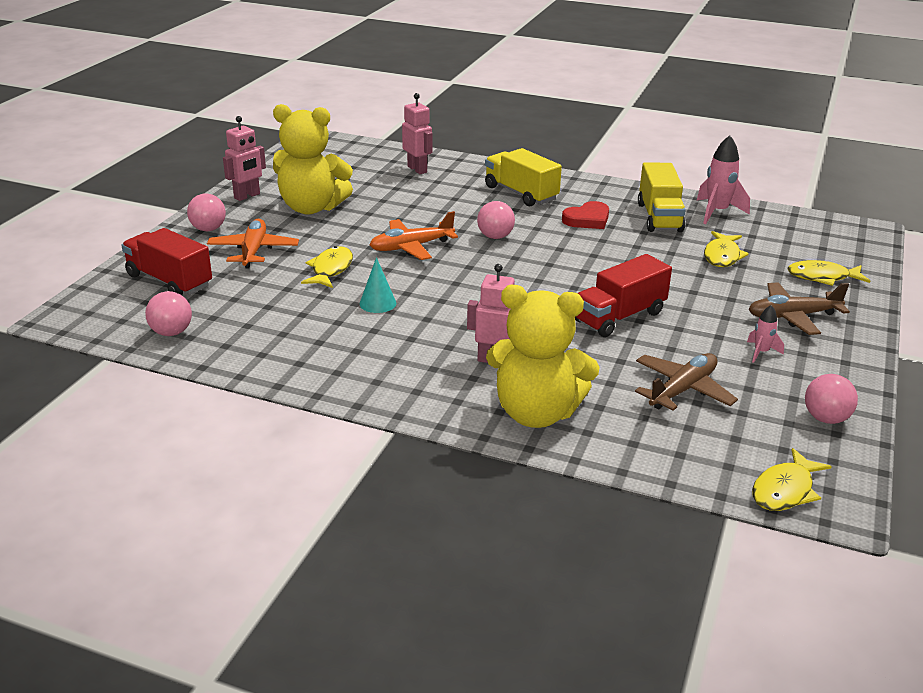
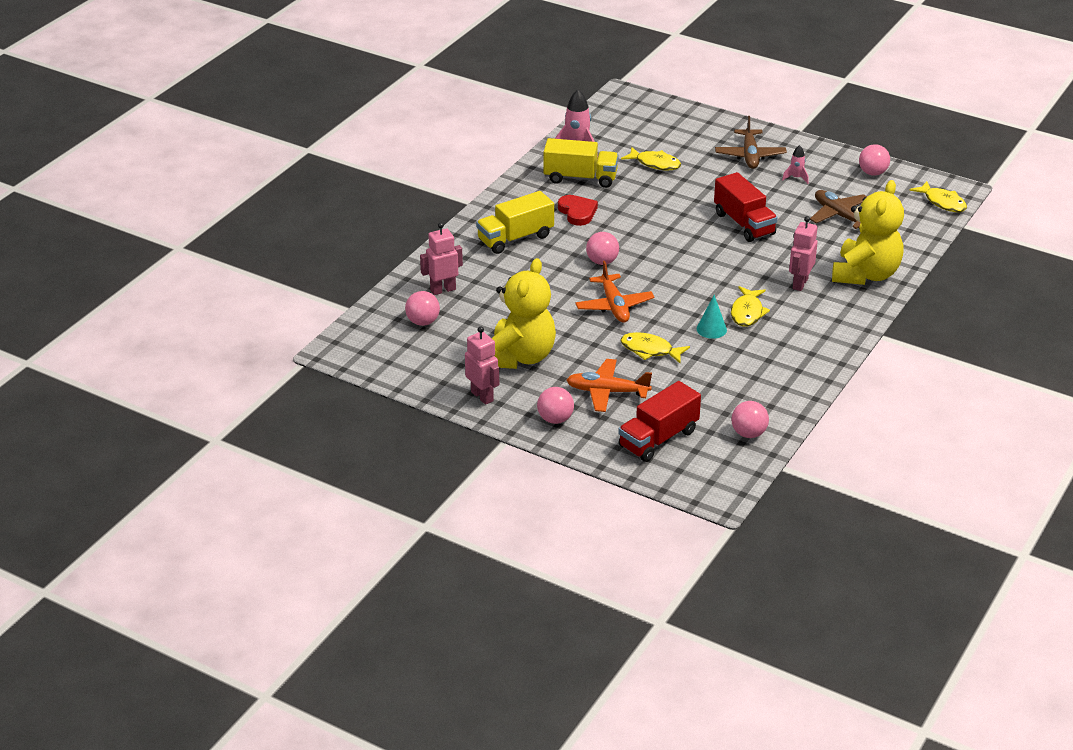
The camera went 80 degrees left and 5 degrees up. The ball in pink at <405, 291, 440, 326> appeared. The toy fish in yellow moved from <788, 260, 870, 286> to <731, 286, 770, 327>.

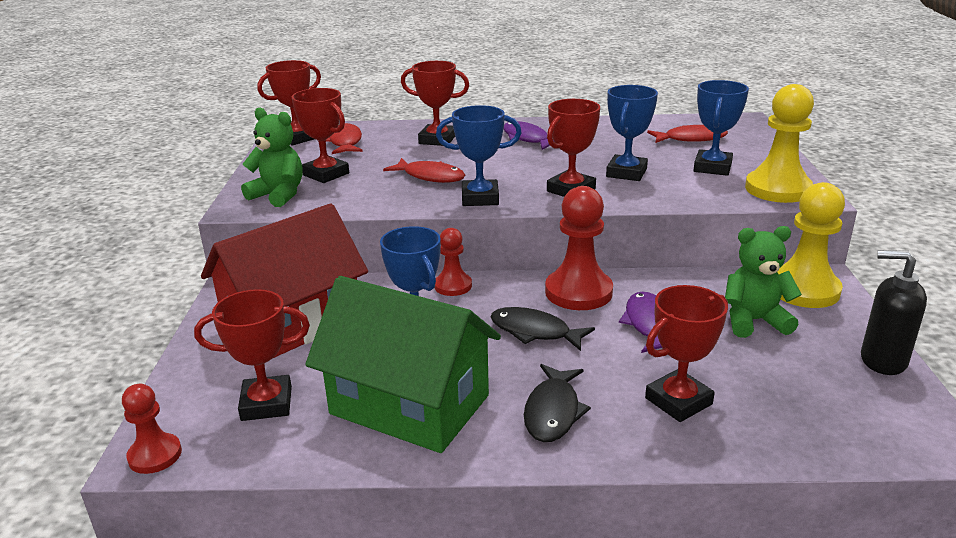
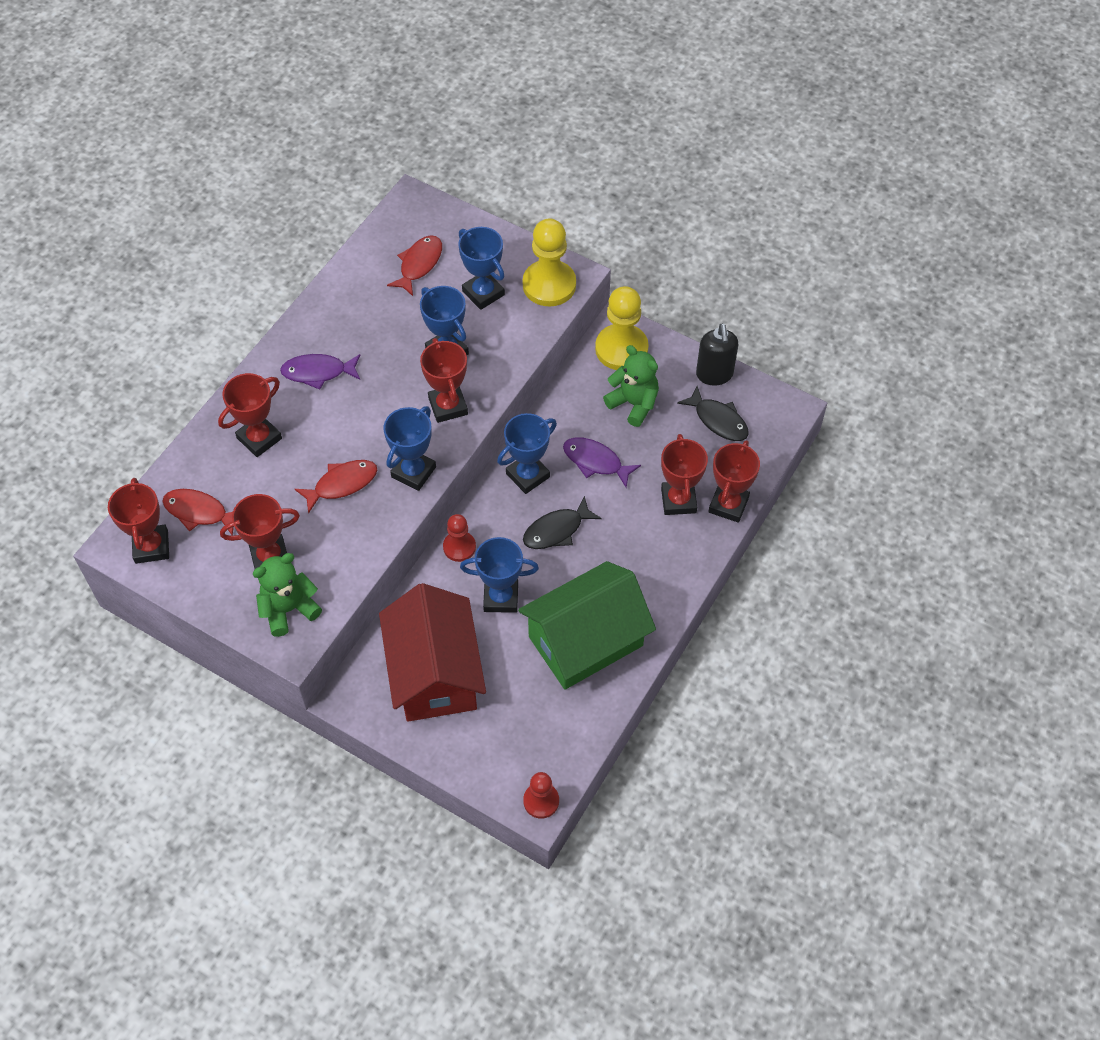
The camera went 60 degrees left and 30 degrees up. The game pawn in red at <545, 186, 613, 310> was replaced by the prize cup in blue at <497, 413, 557, 494>. The teddy bear in emerald at <725, 226, 802, 338> turned 105 degrees clockwise. The toy fish in ebony moved from <524, 364, 591, 442> to <677, 386, 749, 441>. The pump bottle in ebony at <861, 250, 927, 375> turned 60 degrees counterclockwise. The prize cup in red moved from <194, 289, 310, 421> to <708, 440, 760, 523>.

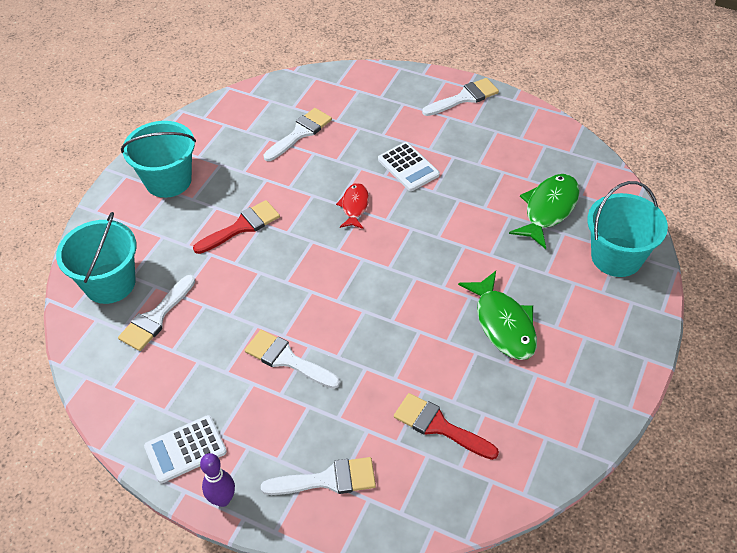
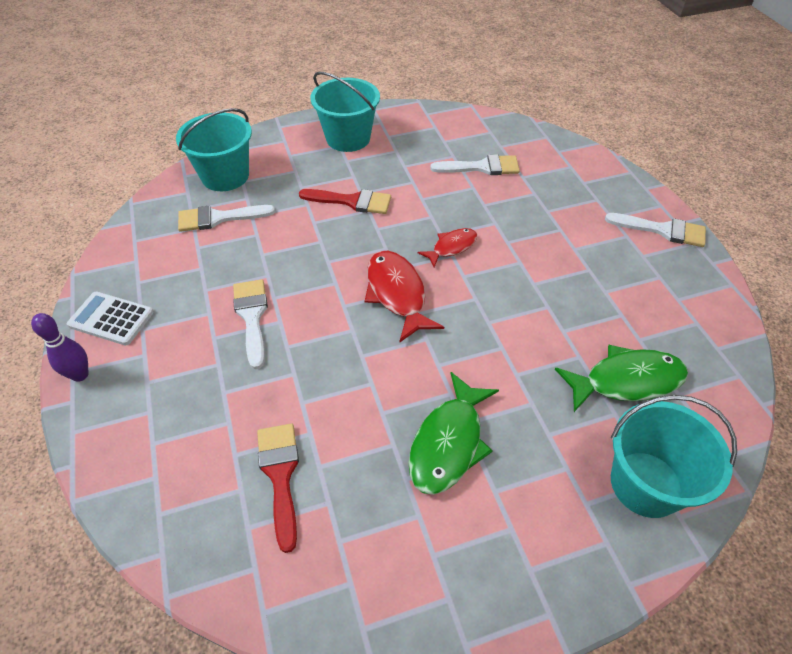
The camera went 45 degrees right and 0 degrees up. The toy fish in red at <365, 251, 444, 342> appeared. The paintbrush in white at <261, 457, 376, 495> disappeared. The pocket calculator in white at <378, 142, 440, 191> disappeared.

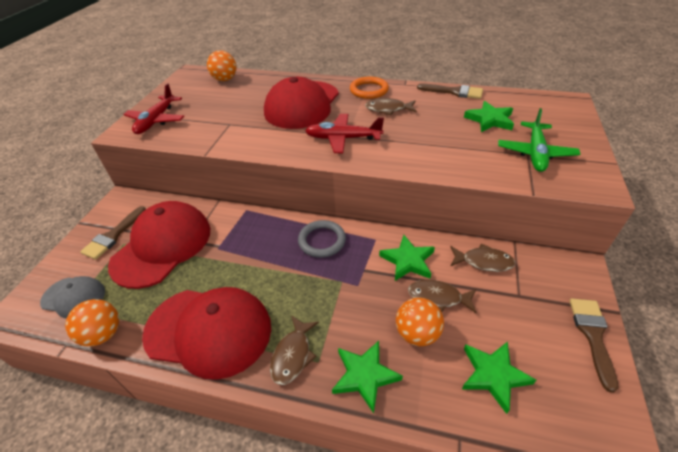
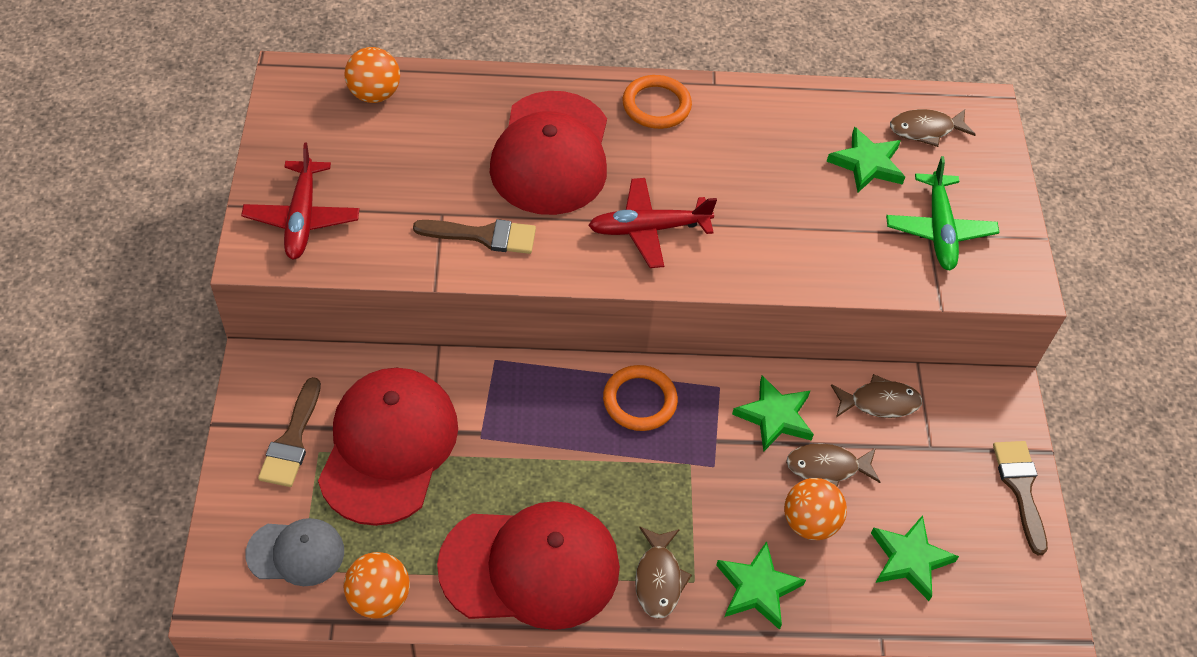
The camera went 20 degrees left and 10 degrees up. The paintbrush in dark brown moved from <417, 83, 483, 99> to <413, 219, 536, 254>. The ring in ash-grey at <298, 220, 346, 258> became the ring in bright orange at <603, 365, 678, 431>. The toy fish in dark brown moved from <365, 98, 417, 116> to <890, 109, 976, 147>.

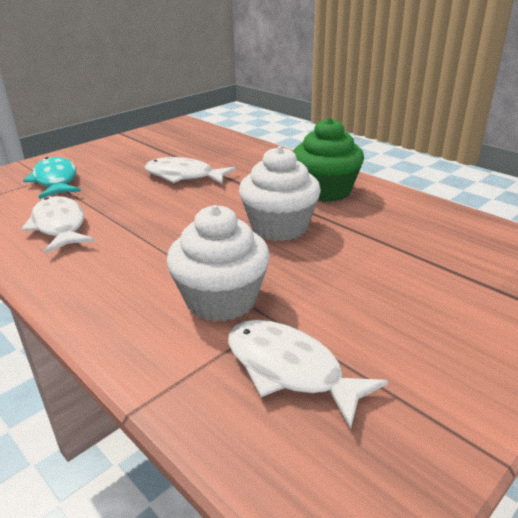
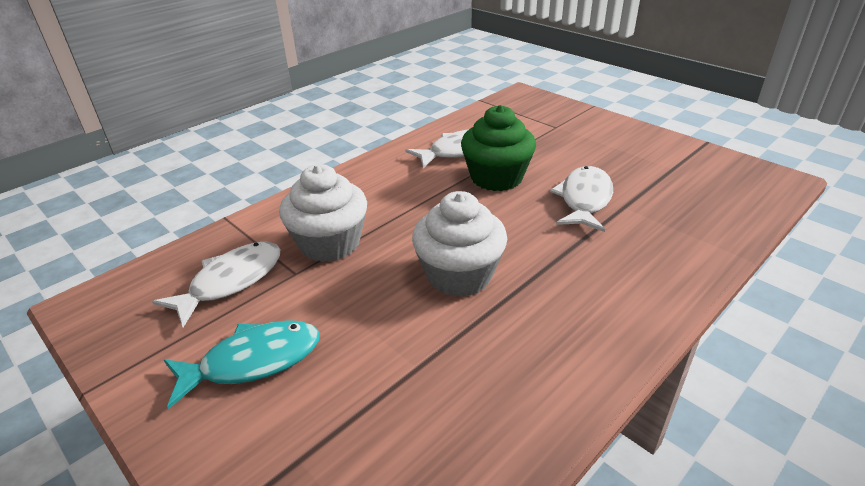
The camera went 90 degrees right and 5 degrees up. The toy fish in turquoise moved from <23, 157, 81, 199> to <164, 320, 320, 409>. The cupcake in emerald moved from <293, 118, 364, 202> to <461, 105, 536, 191>.

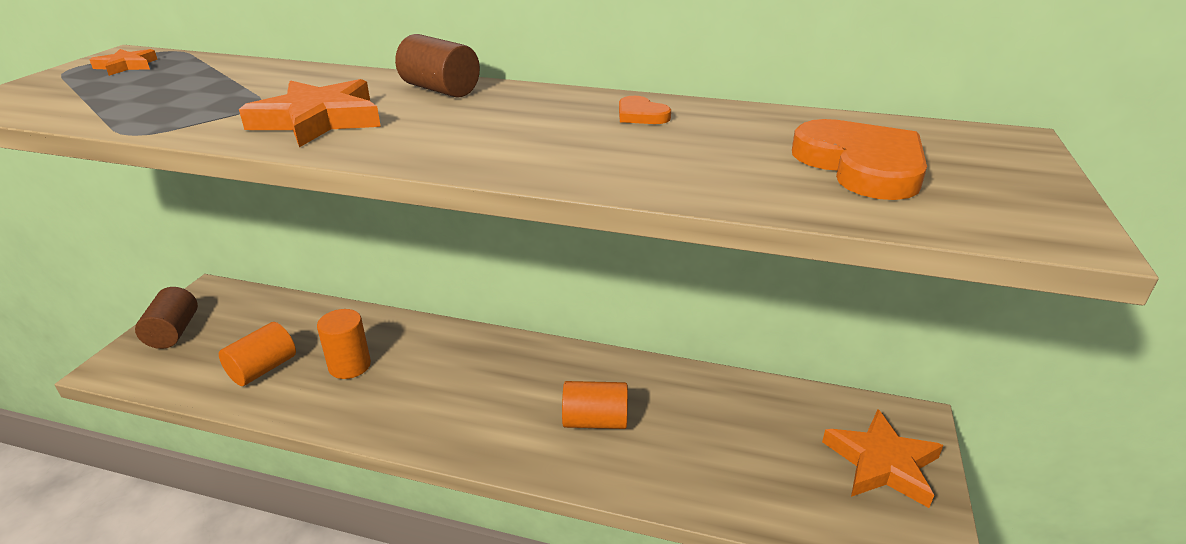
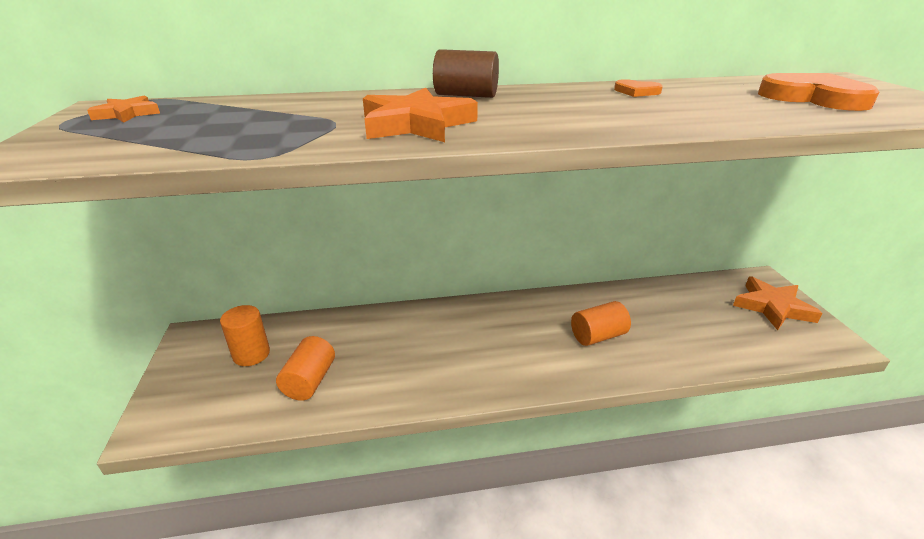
The camera went 25 degrees left and 0 degrees up. The cylinder in bright orange moved from <317, 309, 371, 379> to <220, 305, 270, 366>. The cylinder in dark brown at <135, 287, 198, 349> disappeared.

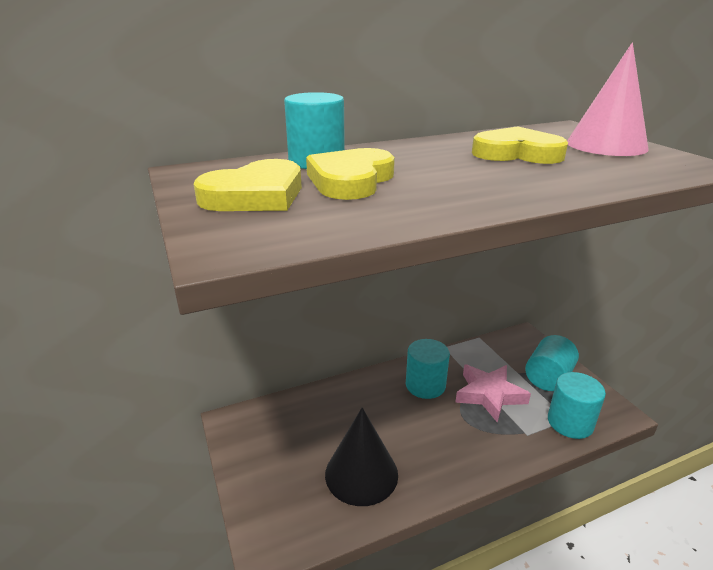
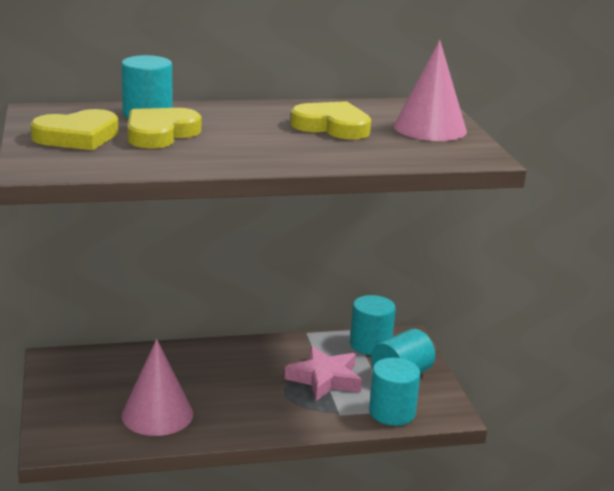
The camera went 10 degrees right and 5 degrees down. The cone in ebony at <325, 407, 398, 506> became the cone in pink at <121, 339, 193, 436>. The cylinder in turquoise moved from <406, 339, 450, 399> to <350, 295, 396, 355>.

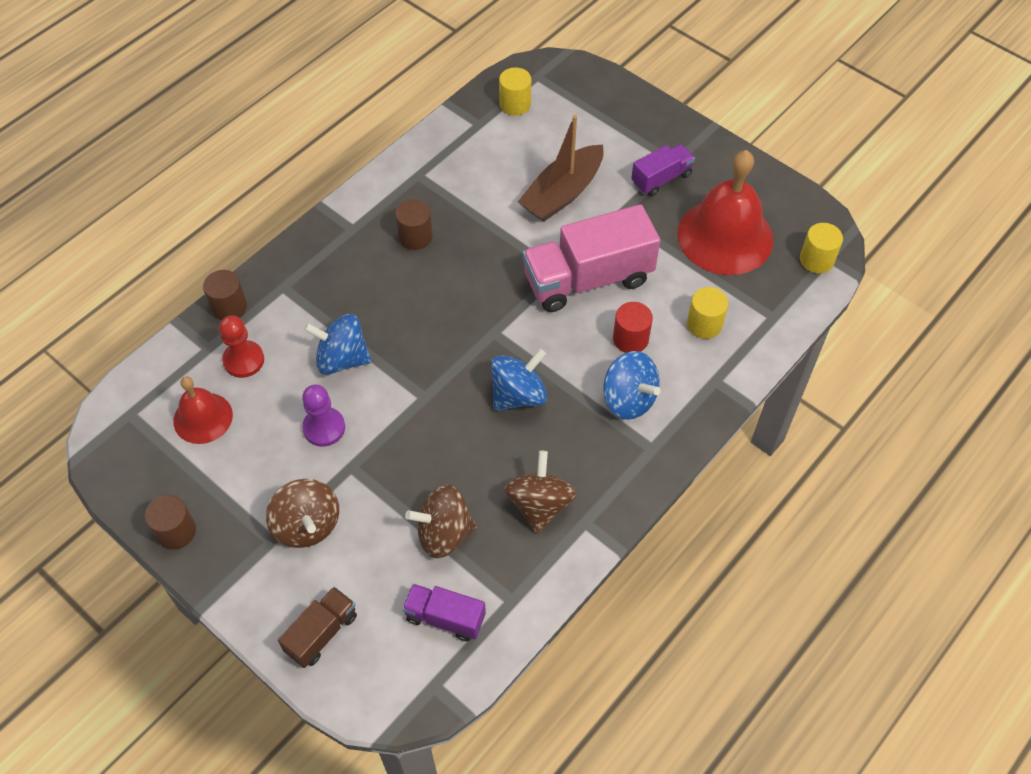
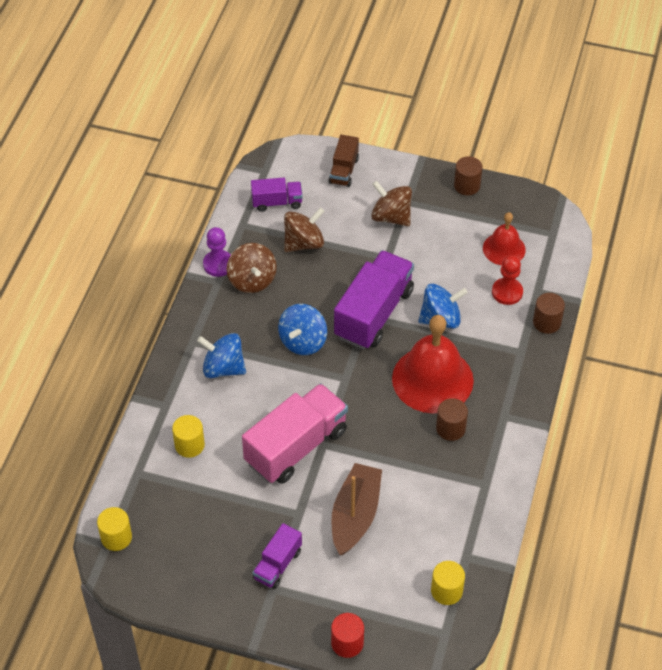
The camera went 155 degrees right and 5 degrees down. The game pawn in royal purple moved from <302, 384, 345, 447> to <203, 227, 231, 277>. The cylinder in red moved from <613, 302, 653, 353> to <331, 613, 364, 658>. The lorry in royal purple at <334, 250, 414, 349> appeared. The bell in red moved from <677, 150, 773, 275> to <392, 315, 474, 414>.

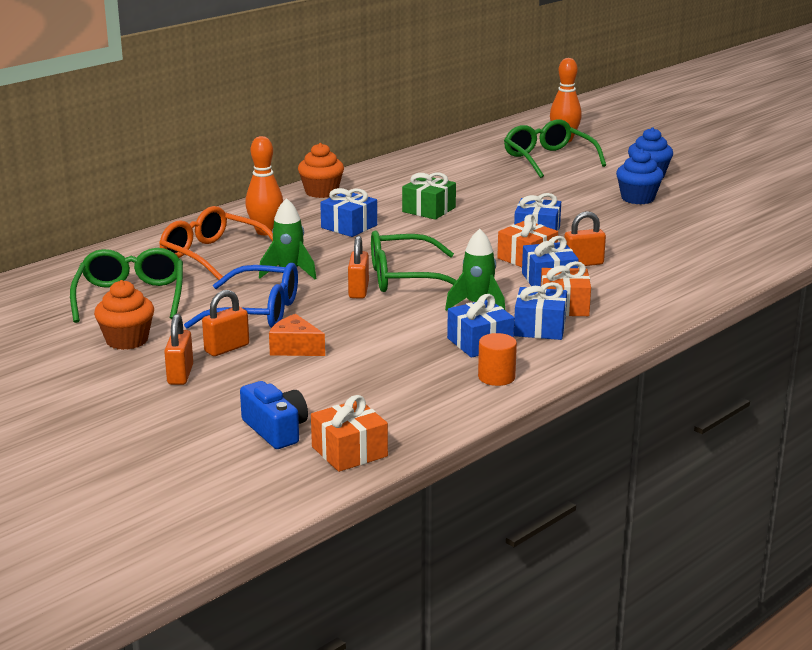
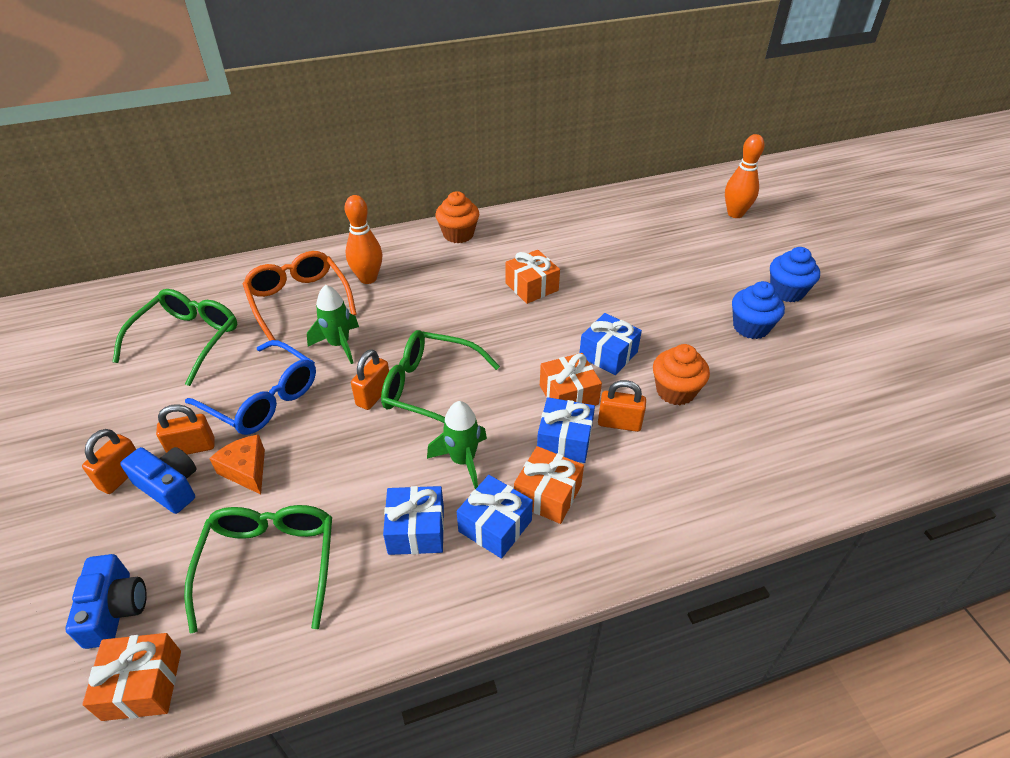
The camera went 25 degrees right and 20 degrees up. The photo camera in blue at <120, 447, 197, 514> appeared. The spectacles in emerald moved from <504, 120, 606, 178> to <184, 505, 332, 634>. The present in emerald at <402, 173, 456, 220> became the present in bright orange at <506, 250, 560, 304>. The cupcake in bright orange moved from <94, 280, 154, 350> to <653, 344, 710, 405>. The present in blue at <320, 188, 377, 237> disappeared. The cylinder in bright orange at <478, 333, 517, 386> disappeared.

